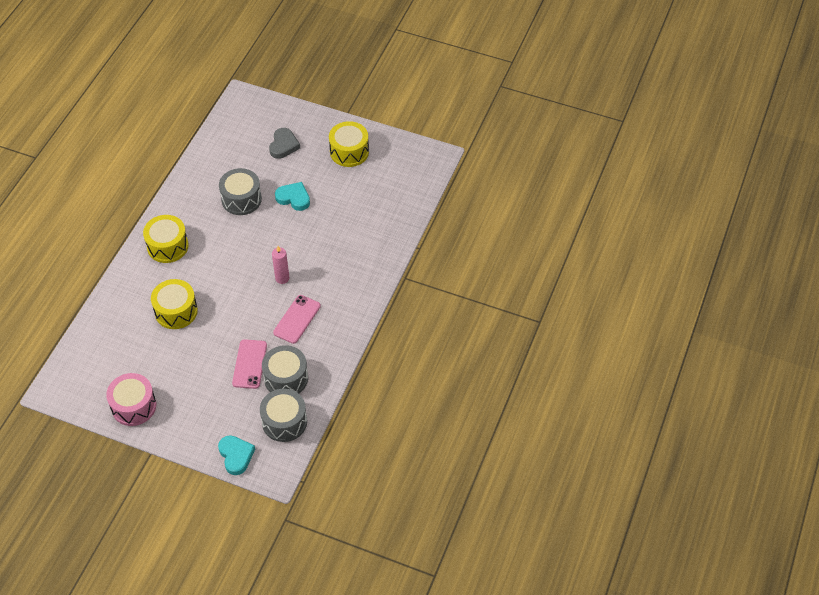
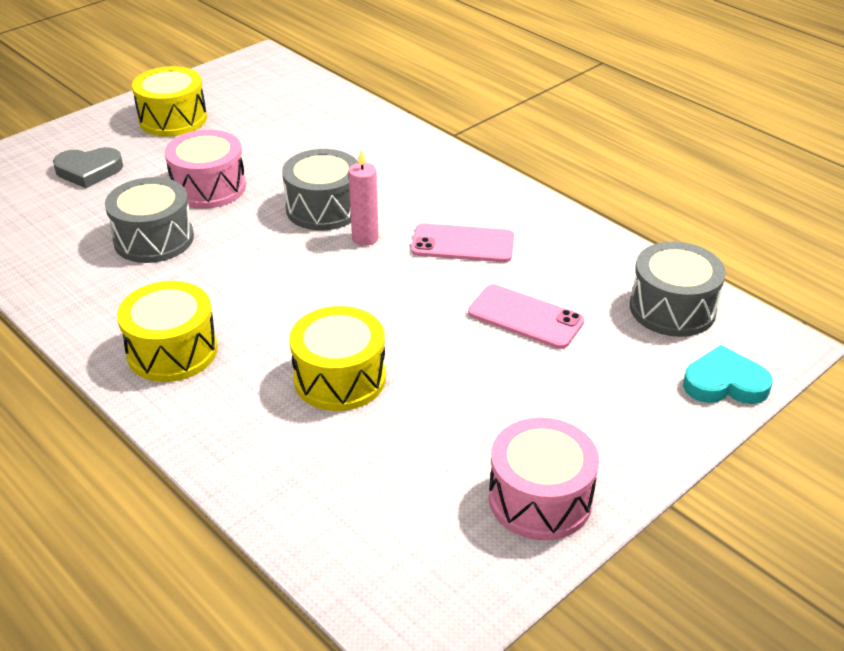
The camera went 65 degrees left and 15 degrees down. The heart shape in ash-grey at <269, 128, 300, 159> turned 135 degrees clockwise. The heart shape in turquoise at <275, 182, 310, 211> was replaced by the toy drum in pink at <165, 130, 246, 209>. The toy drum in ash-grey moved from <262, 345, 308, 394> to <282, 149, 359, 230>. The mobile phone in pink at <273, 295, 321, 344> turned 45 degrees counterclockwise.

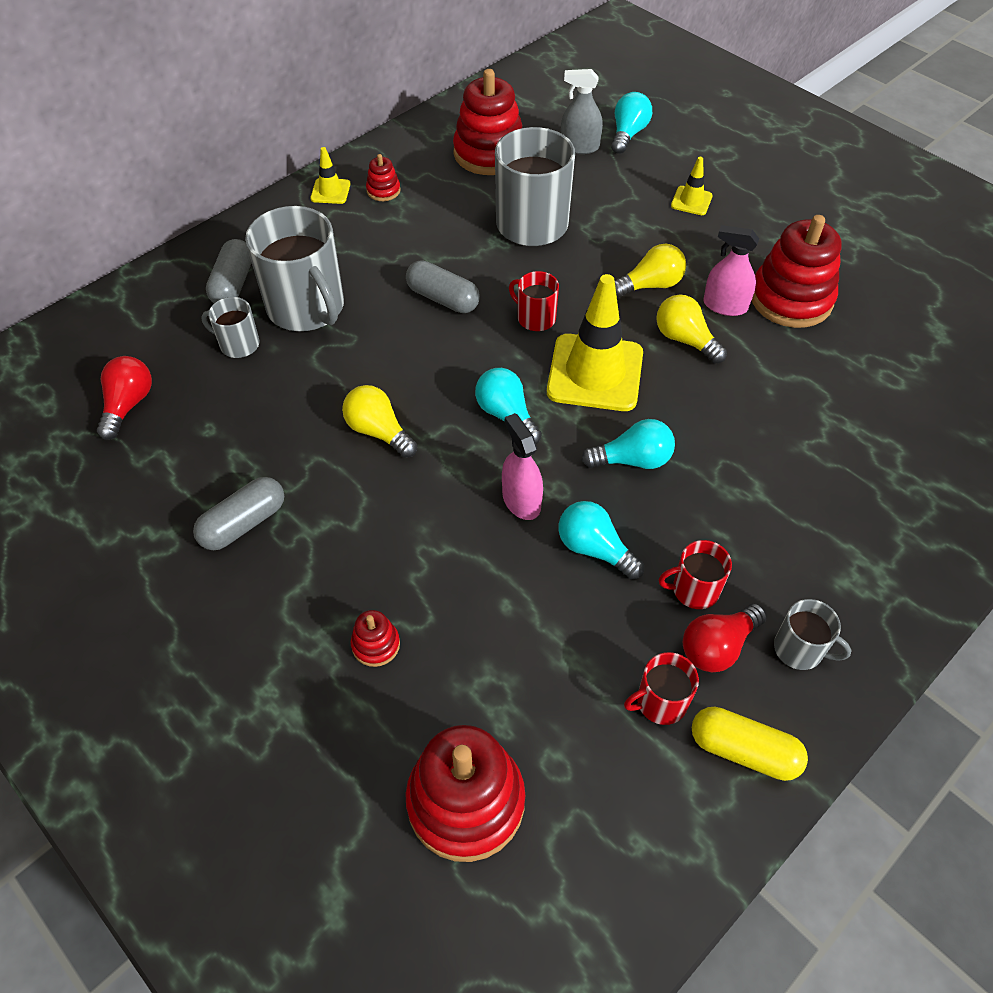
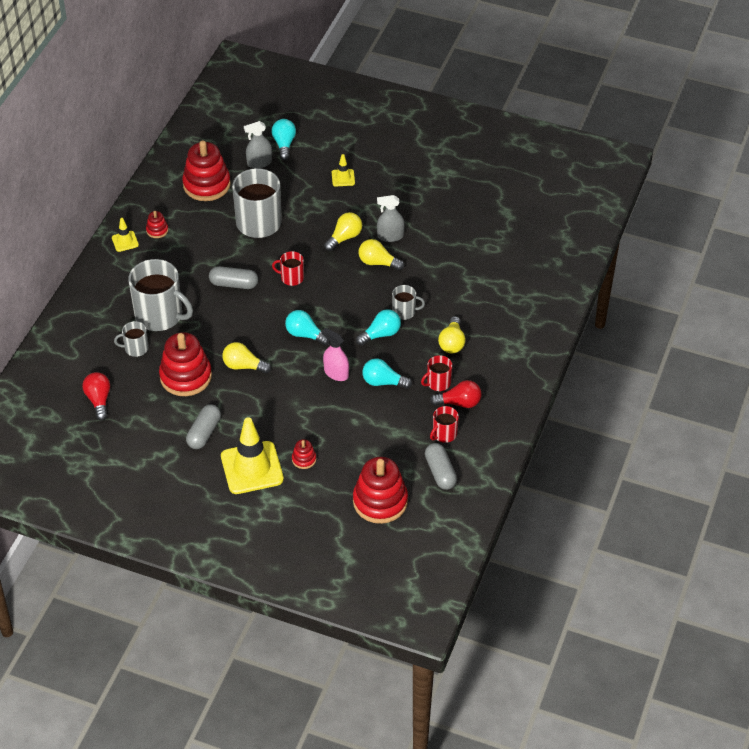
The camera went 25 degrees left and 5 degrees down. The stacking toy in red moved from <752, 215, 842, 328> to <159, 332, 212, 396>. The safety cone in yellow moved from <547, 274, 643, 411> to <221, 417, 284, 494>. The spray bottle in pink at <703, 225, 759, 316> became the spray bottle in ash-grey at <377, 195, 405, 242>. The tea mug in ash-grey moved from <774, 599, 852, 670> to <392, 285, 425, 320>. The pill shape in ash-grey moved from <206, 239, 252, 303> to <425, 443, 457, 490>. The bulb in red at <683, 603, 767, 672> turned 120 degrees counterclockwise. The bulb in yellow at <438, 316, 466, 353> appeared. The pill shape in yellow at <692, 707, 808, 781> disappeared.

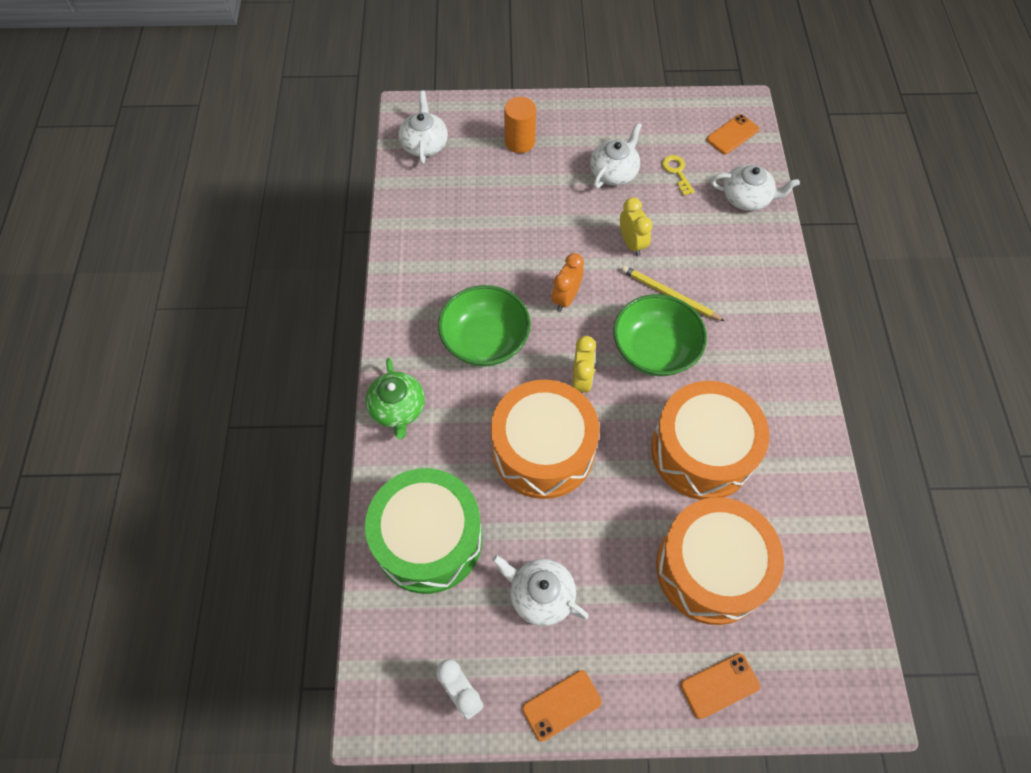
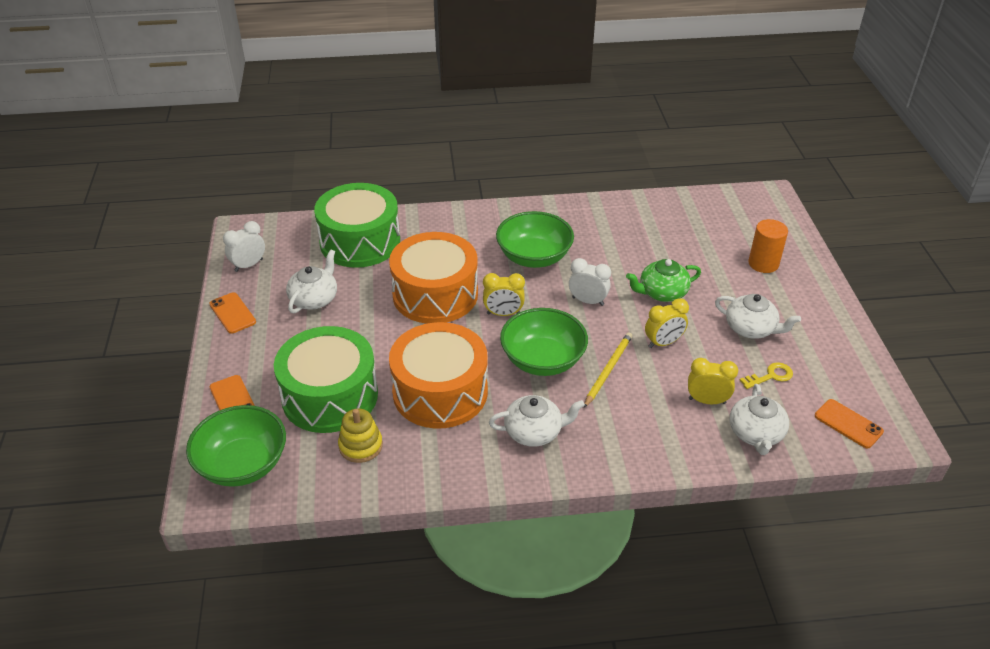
The camera went 85 degrees right and 20 degrees down. The bowl in emerald at <186, 405, 286, 487> appeared. The toy drum in bright orange at <656, 497, 784, 625> became the toy drum in emerald at <274, 326, 378, 433>. The stacking toy in yellow at <338, 408, 383, 463> appeared. The teapot in white moved from <398, 91, 448, 164> to <489, 395, 585, 447>. The clock in bright orange at <551, 253, 584, 311> became the clock in white at <569, 258, 611, 306>. The teapot in emerald moved from <366, 358, 425, 439> to <626, 259, 701, 302>. The clock in yellow at <688, 358, 738, 404> appeared.

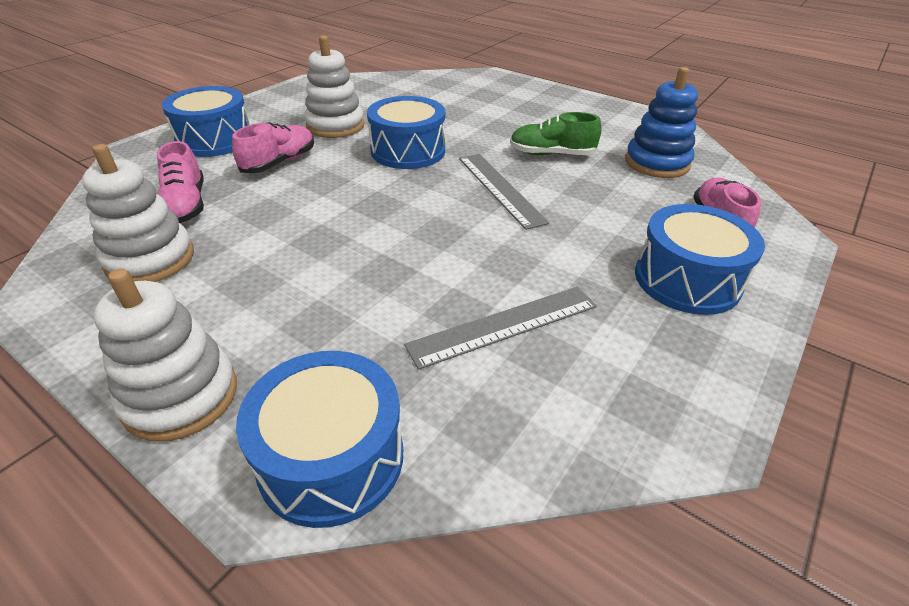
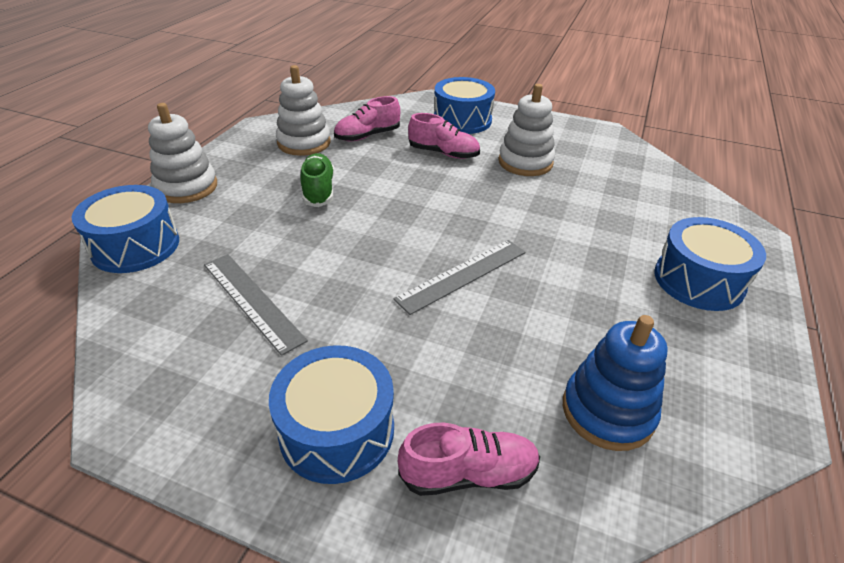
The camera went 75 degrees right and 0 degrees up. The sneaker in emerald moved from <510, 112, 602, 155> to <300, 153, 334, 207>. The toy drum in blue moved from <367, 96, 445, 169> to <654, 217, 766, 311>.

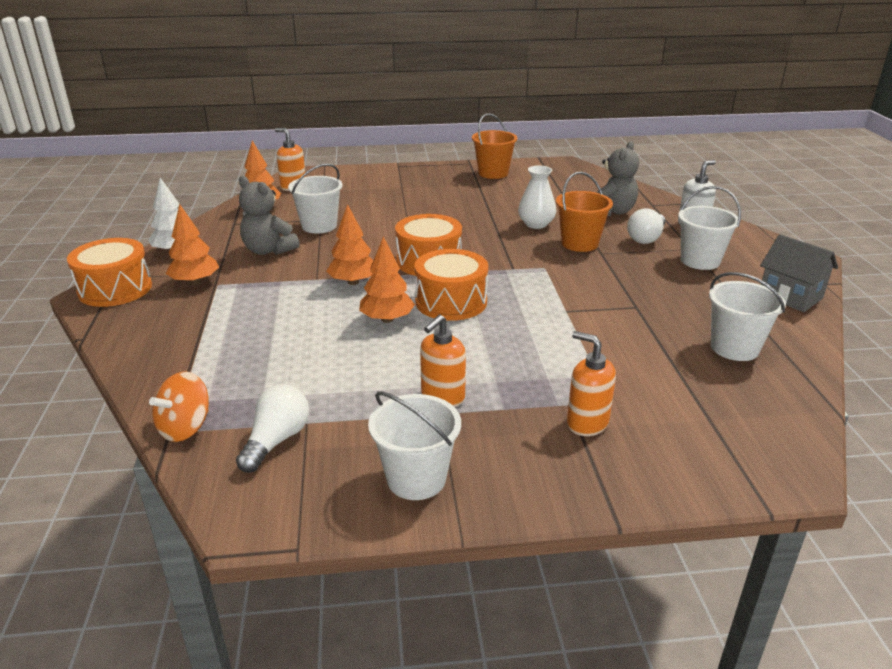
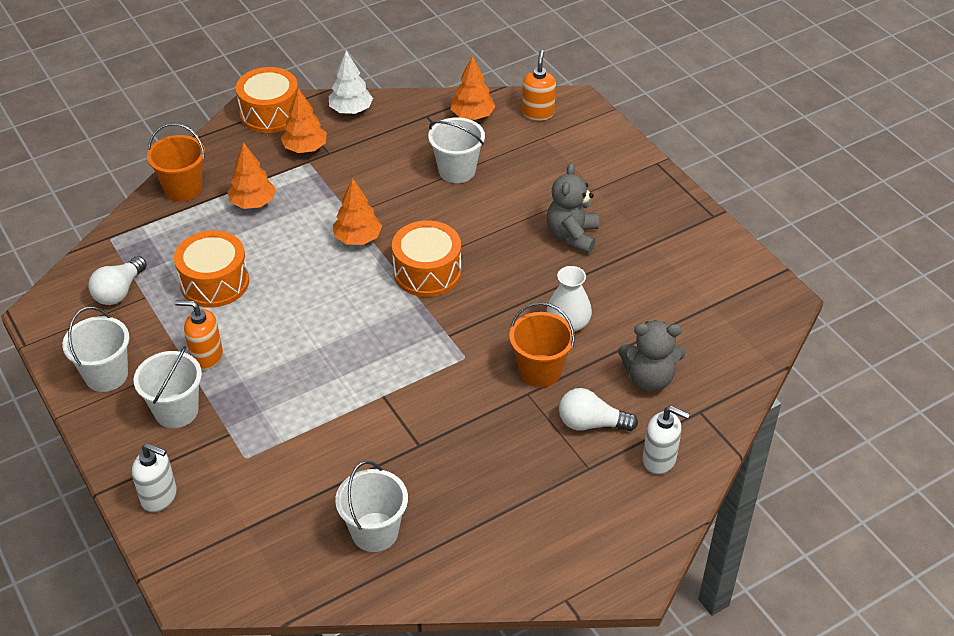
The camera went 65 degrees right and 15 degrees up. The bulb in white at <236, 384, 309, 473> turned 120 degrees clockwise. The pump bottle in white at <132, 443, 177, 512> appeared. The sand bucket in white moved from <678, 186, 741, 270> to <134, 346, 202, 428>. The sand bucket in bright orange moved from <472, 113, 518, 179> to <147, 123, 205, 202>. The toy drum in bright orange moved from <415, 249, 488, 321> to <174, 230, 249, 308>. The toy tree in bright orange moved from <359, 237, 415, 323> to <227, 142, 276, 209>. The teddy bear in ash-grey moved from <239, 176, 300, 255> to <547, 163, 599, 253>. The whirligig in bright orange at <149, 372, 209, 442> disappeared. The pump bottle in bright orange at <567, 331, 616, 436> disappeared. The house in ash-grey at <760, 234, 838, 312> disappeared.

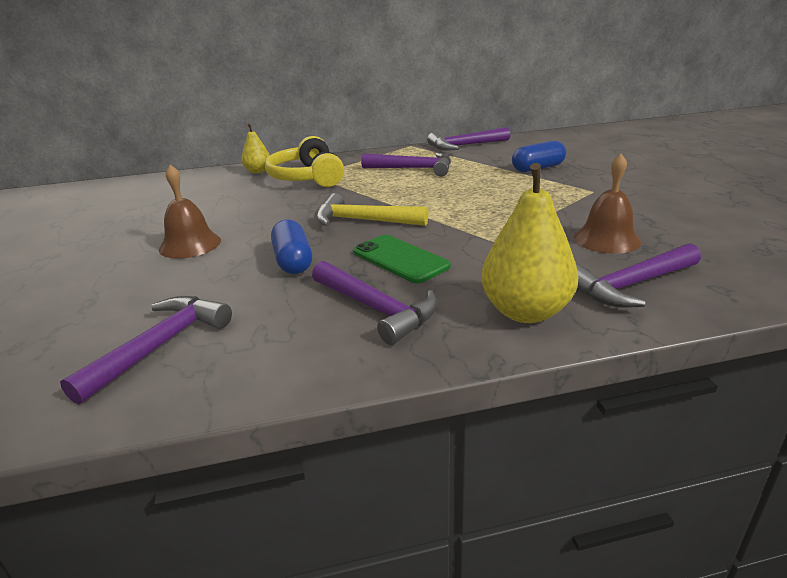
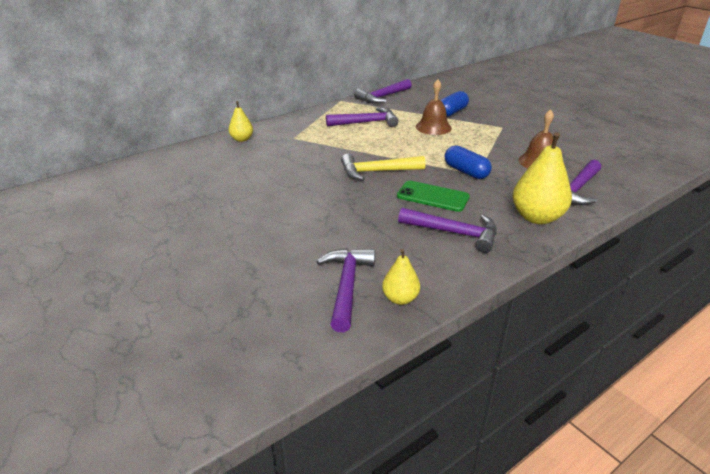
The camera went 25 degrees left and 5 degrees up. The pear in yellow at <382, 249, 420, 305> appeared. The bell in dark brown moved from <159, 165, 221, 259> to <416, 79, 452, 135>. The pill shape in blue moved from <271, 219, 312, 274> to <445, 145, 492, 179>. The headset in yellow at <265, 136, 344, 187> disappeared.

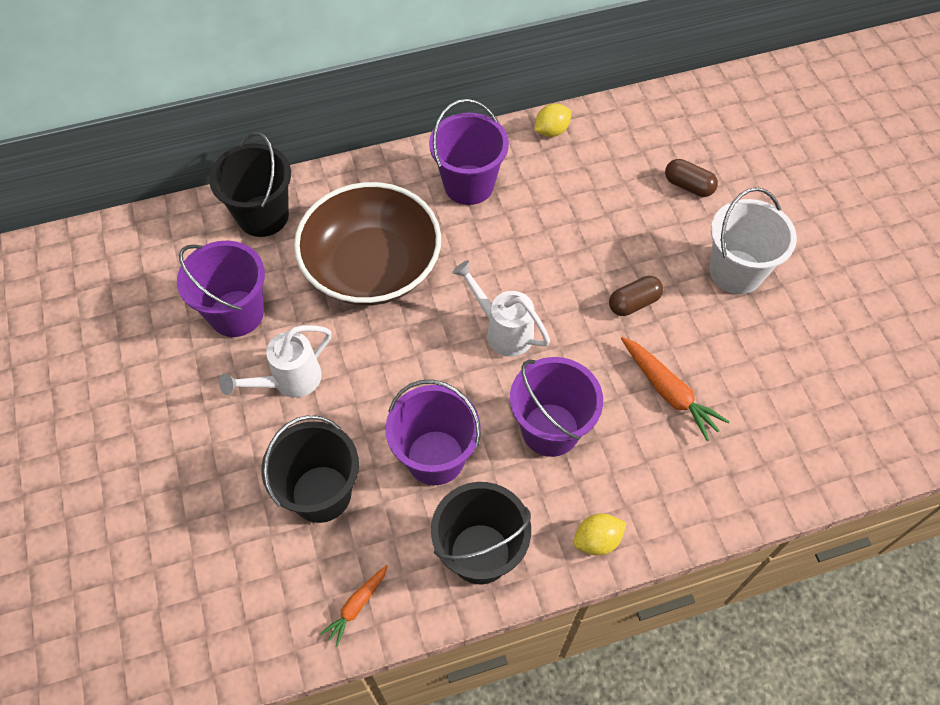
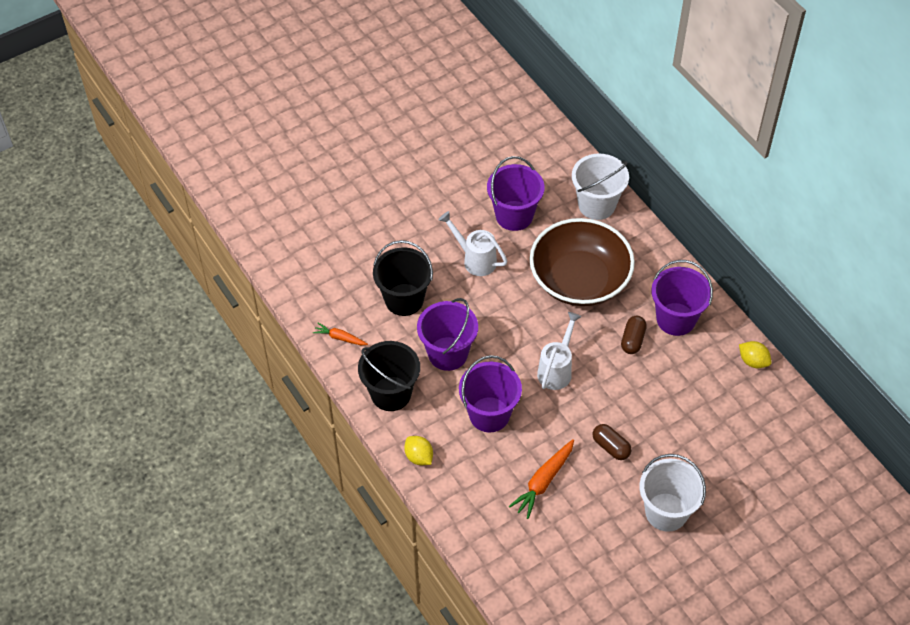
The camera went 75 degrees right and 5 degrees down. The sand bucket in ebony at <209, 132, 291, 237> became the sand bucket in white at <572, 154, 629, 220>. The pill shape in dark brown moved from <665, 159, 718, 197> to <621, 316, 647, 354>.

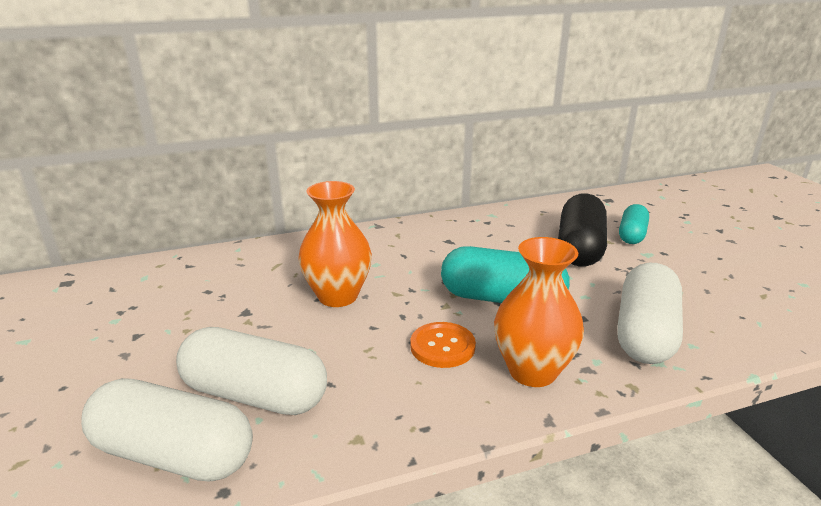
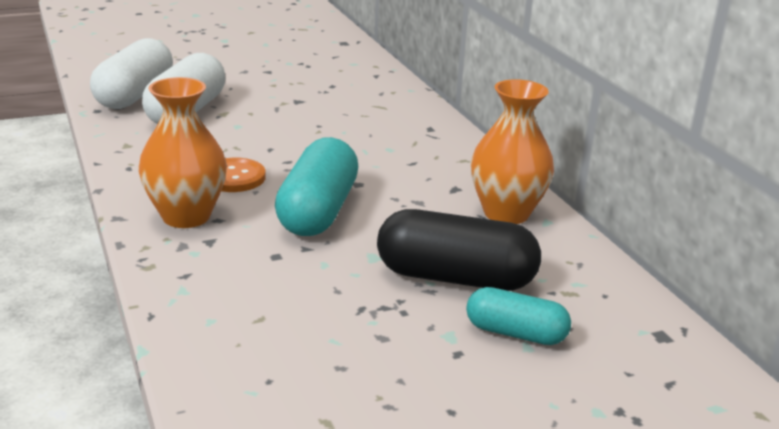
The camera went 85 degrees right and 0 degrees up. The flower vase in bright orange moved from <298, 181, 372, 307> to <471, 79, 554, 224>. The pill shape in white at <617, 263, 683, 364> disappeared.

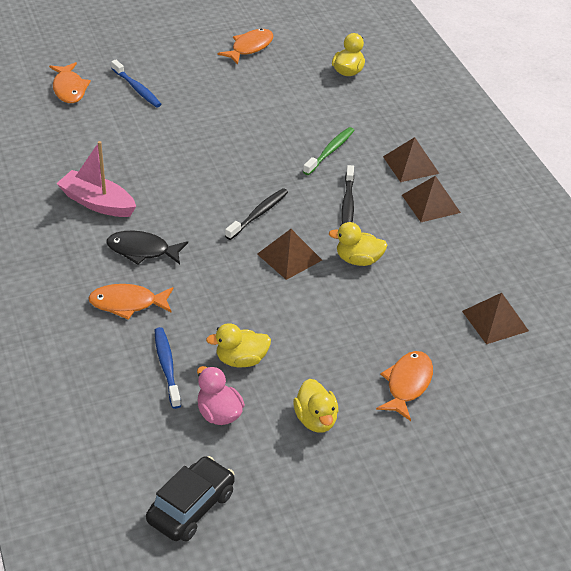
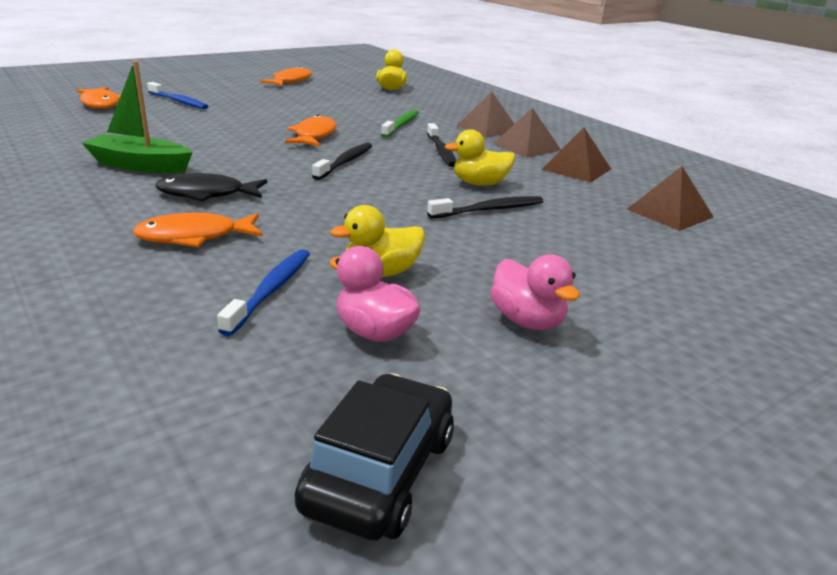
The camera went 15 degrees left and 15 degrees down. The sailboat in pink at <56, 141, 136, 217> became the sailboat in emerald at <82, 61, 193, 173>. The tooth brush in blue at <154, 327, 181, 409> turned 45 degrees clockwise. The toy fish in bright orange moved from <376, 351, 433, 421> to <285, 115, 337, 146>. The tooth brush in ebony at <427, 196, 543, 218> appeared. The rubber duck in yellow at <293, 379, 338, 433> became the rubber duck in pink at <490, 254, 580, 330>. The solid pyramid in dark brown moved from <257, 229, 322, 280> to <541, 128, 611, 182>.

